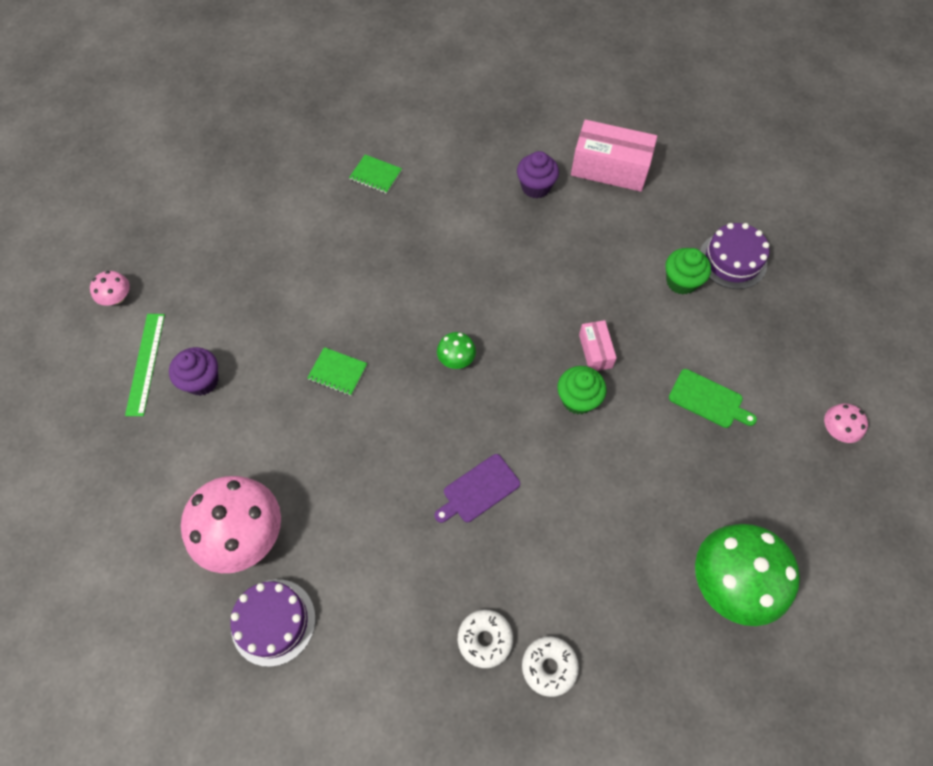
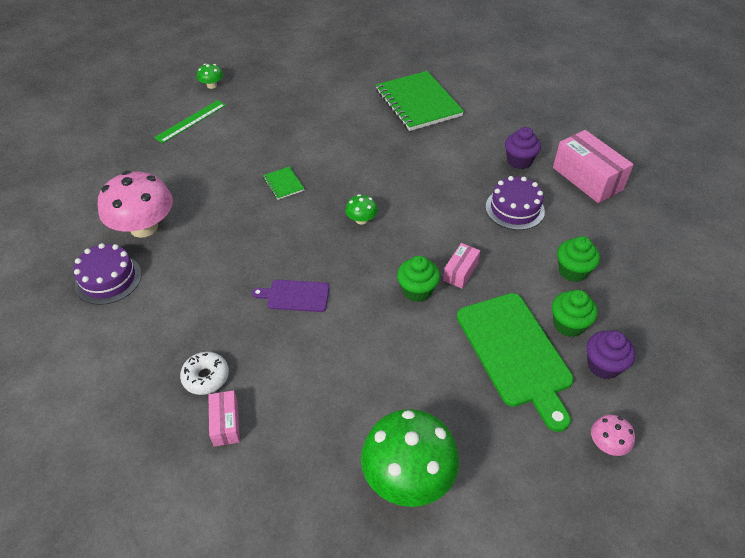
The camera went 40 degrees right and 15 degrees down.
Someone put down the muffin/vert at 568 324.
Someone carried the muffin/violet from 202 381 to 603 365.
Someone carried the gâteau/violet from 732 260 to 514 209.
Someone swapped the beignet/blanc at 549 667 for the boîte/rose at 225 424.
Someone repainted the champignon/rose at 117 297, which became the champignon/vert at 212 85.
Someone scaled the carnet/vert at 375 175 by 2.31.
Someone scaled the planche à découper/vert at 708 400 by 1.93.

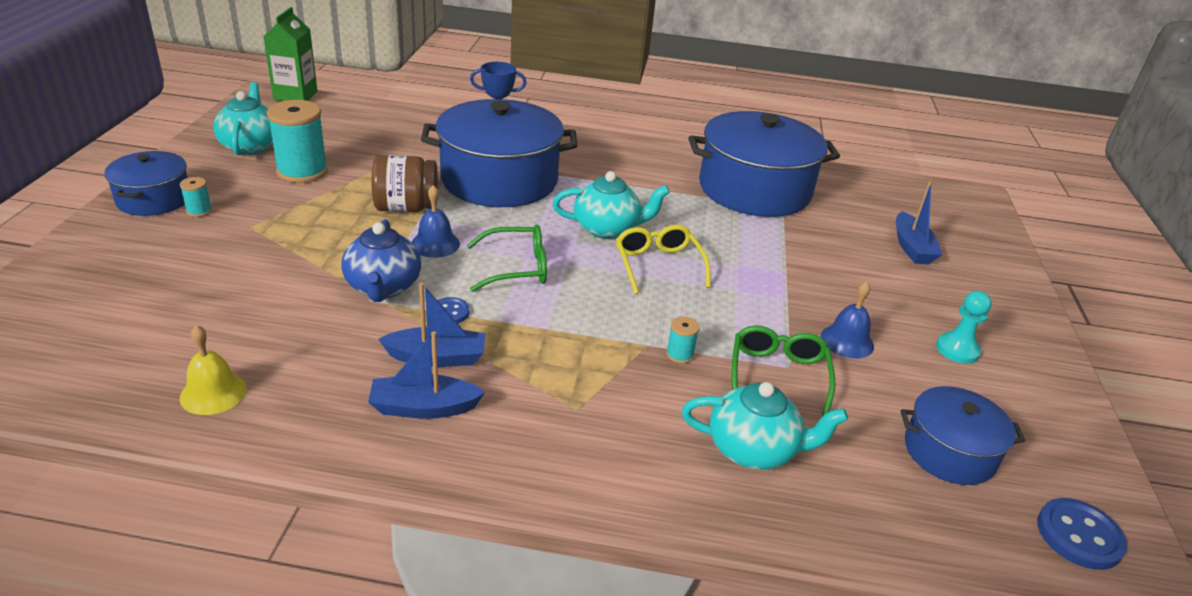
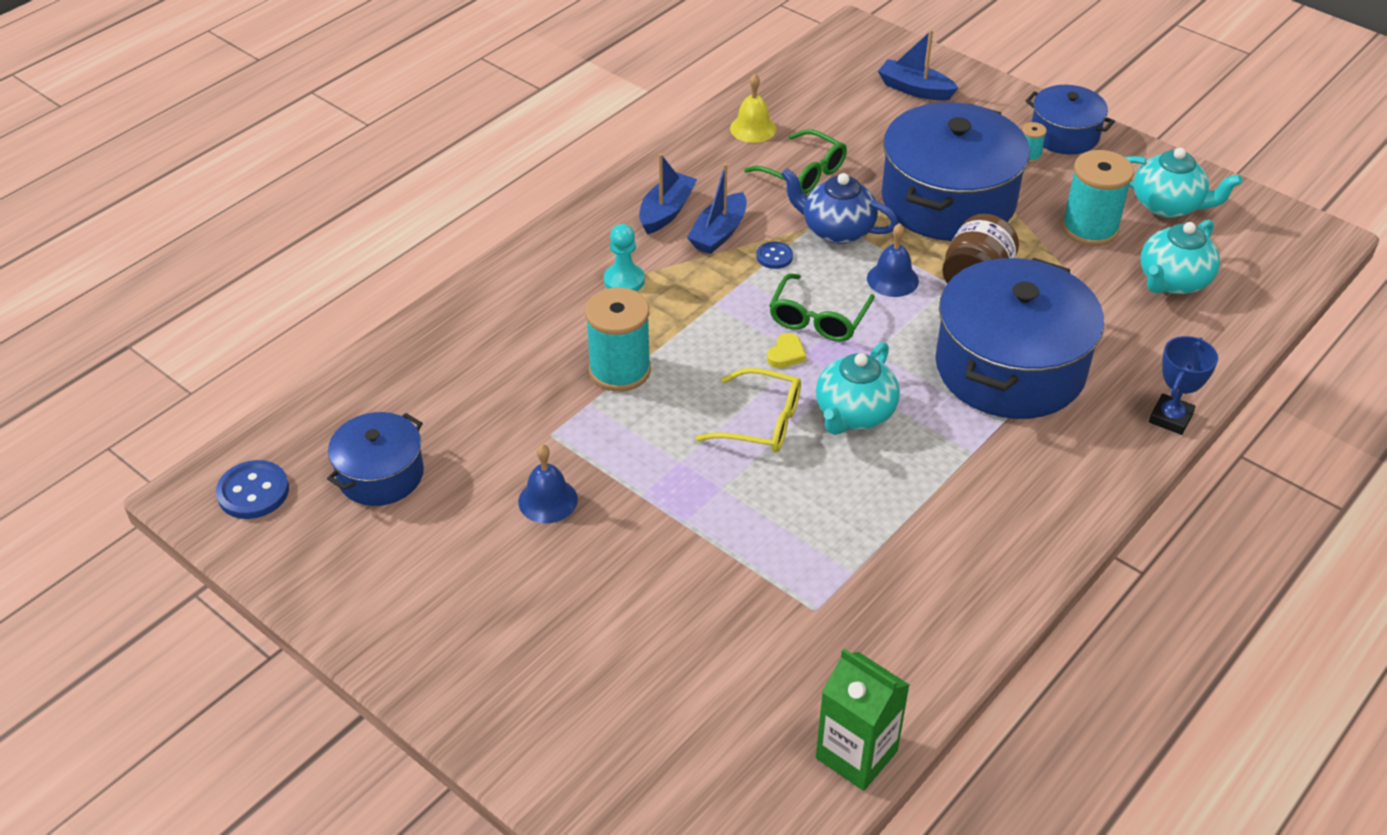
The camera went 125 degrees right and 10 degrees up.
Someone put down the cœur/jaune at 786 354.
Someone carried the brique de lait/vert from 295 95 to 856 754.
Someone carried the théière/turquoise from 753 450 to 1173 281.
Someone carried the marmite/bleu from 754 190 to 948 200.
Someone carried the lunettes/vert from 778 375 to 803 173.
Someone carried the bateau/bleu from 911 247 to 915 89.
Someone carried the pion/turquoise from 957 350 to 624 280.
Someone scaled the bobine/turquoise at 680 354 by 2.24.

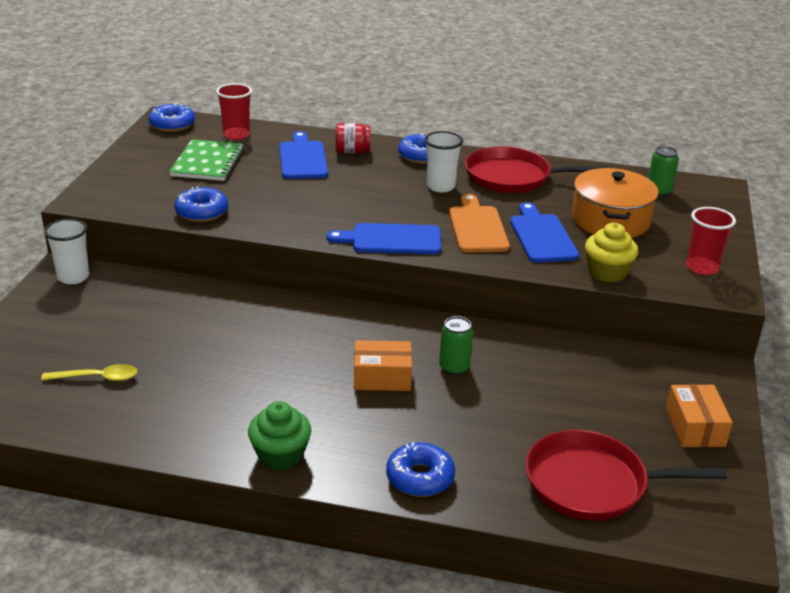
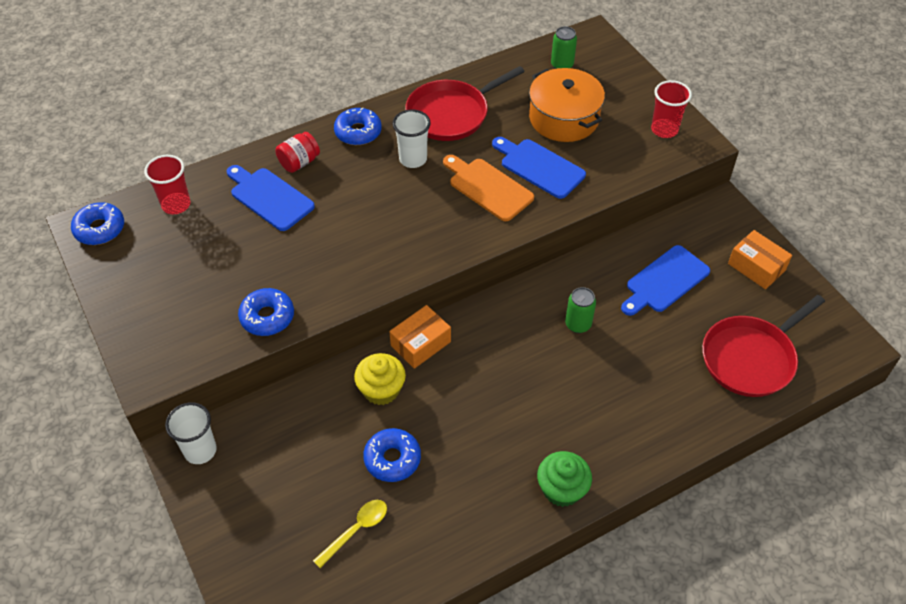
The camera went 40 degrees left and 20 degrees up.
Someone took away the carnet/vert at 207 162.
Someone carried the planche à découper/bleu from 392 240 to 665 281.
Someone carried the boîte/orange from 382 377 to 420 344.
Someone carried the beignet/bleu from 420 477 to 392 459.
Someone carried the muffin/jaune from 607 272 to 381 390.

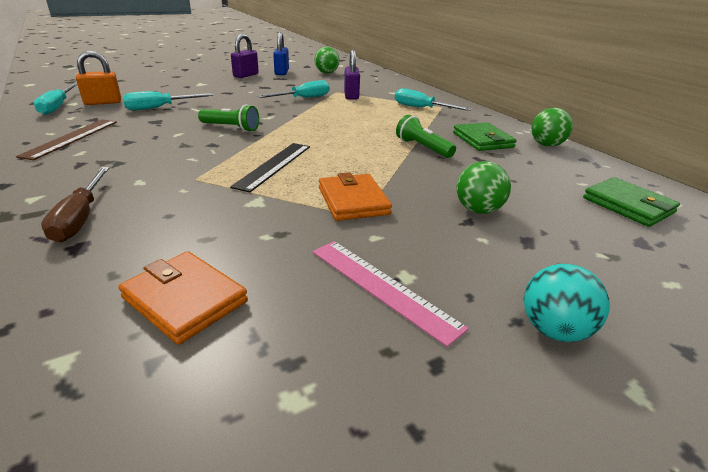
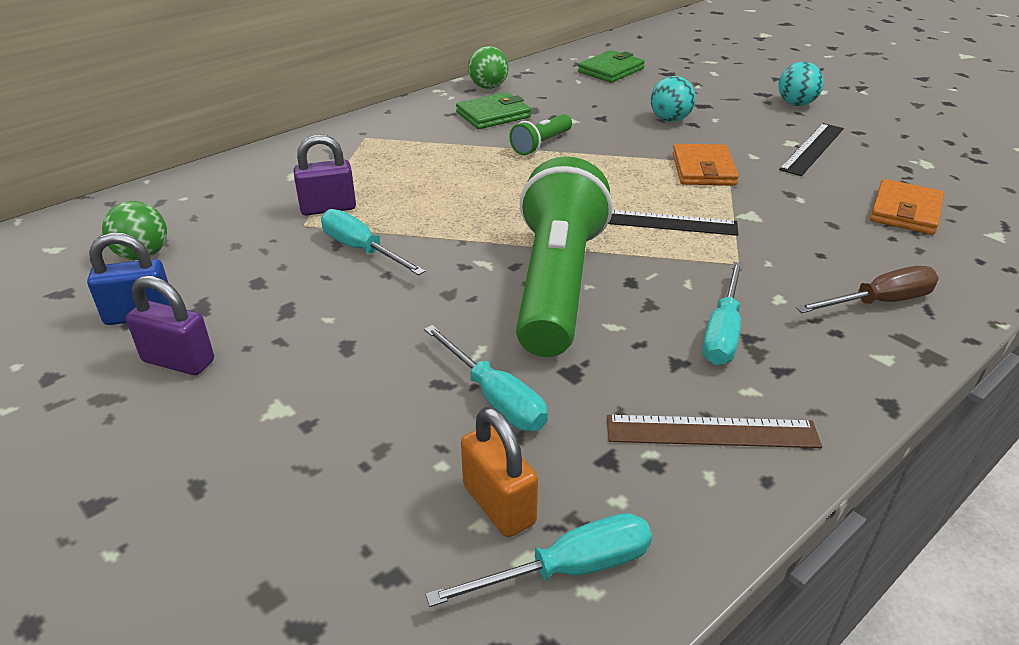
The camera went 100 degrees left and 5 degrees up.
Someone carried the tournevis/turquoise from 421 108 to 722 332.
Someone repainted the règle/rose at 382 287, which became the règle/noir at 812 148.
Someone repainted the balle/vert at 478 210, which became the balle/turquoise at 670 119.
Someone rotated the portefeuille/orange at 353 201 by 60 degrees counterclockwise.
Someone scaled the lampe de poche/vert at 231 128 by 2.25.

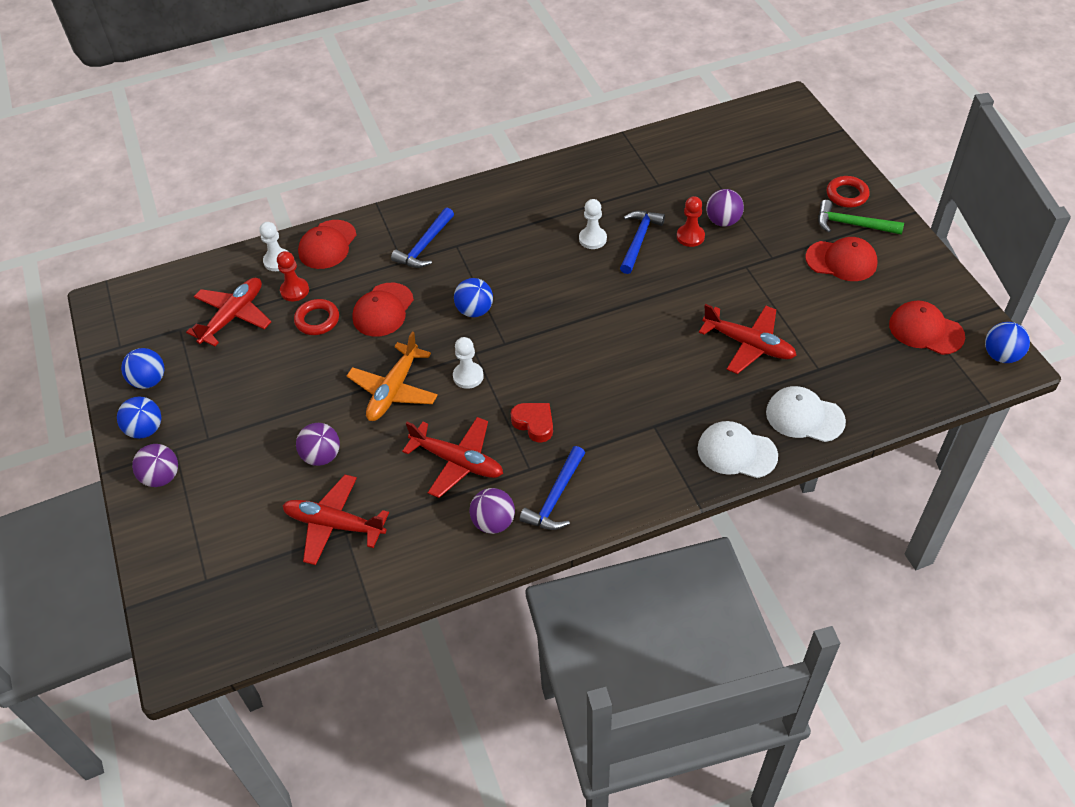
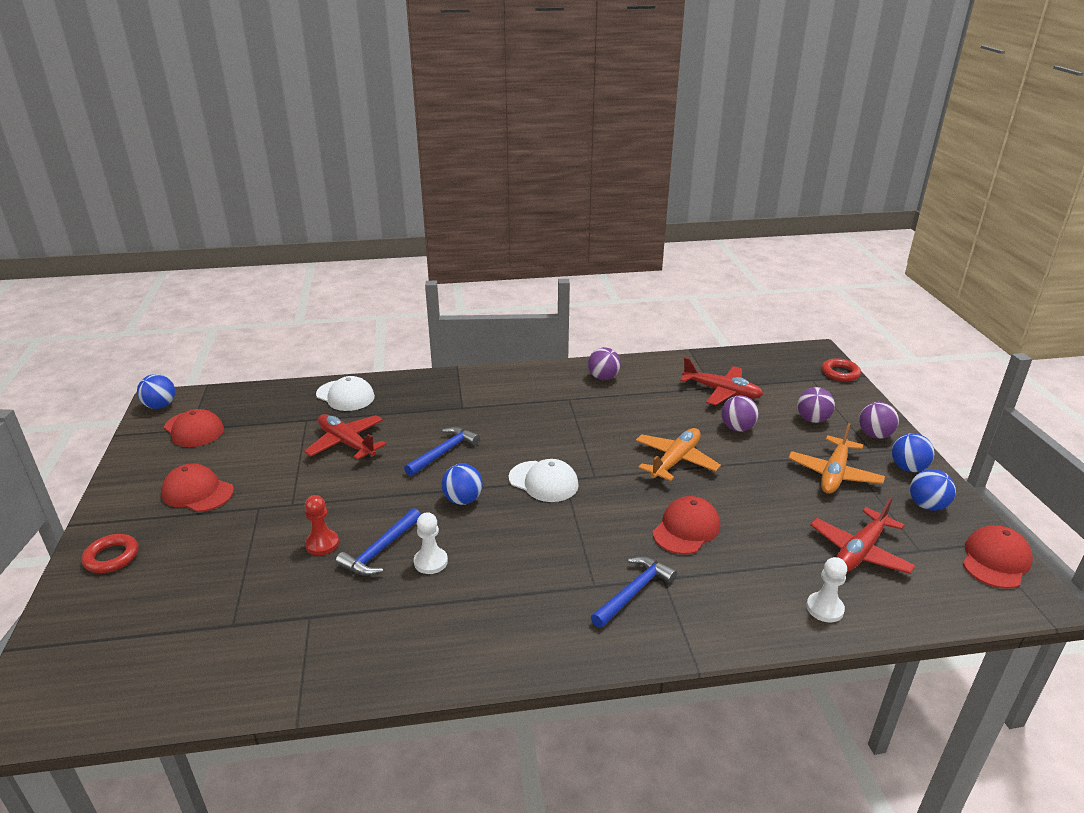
The camera went 170 degrees left and 20 degrees down.
Someone took away the pion/rouge at 295 290.
Someone took away the avion/rouge at 458 462.
Someone took away the pion/blanc at 468 376.
Someone took away the cœur/rouge at 534 424.
Someone took away the marteau/vert at 852 224.
Someone put down the avion/orange at 834 474.
Someone carried the anneau/rouge from 317 320 to 840 373.
Someone carried the casquette/rouge from 327 245 to 995 560.
Someone carried the balle/bleu from 475 310 to 463 500.
Someone carried the marteau/bleu from 555 497 to 444 452.
Someone carried the casquette/blanc from 736 452 to 543 481.
Someone carried the balle/violet from 723 221 to 812 419.

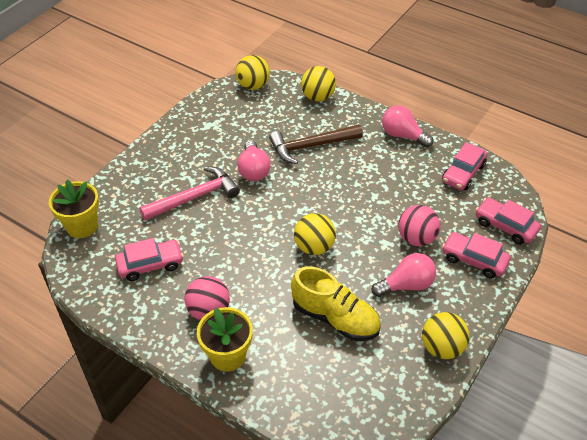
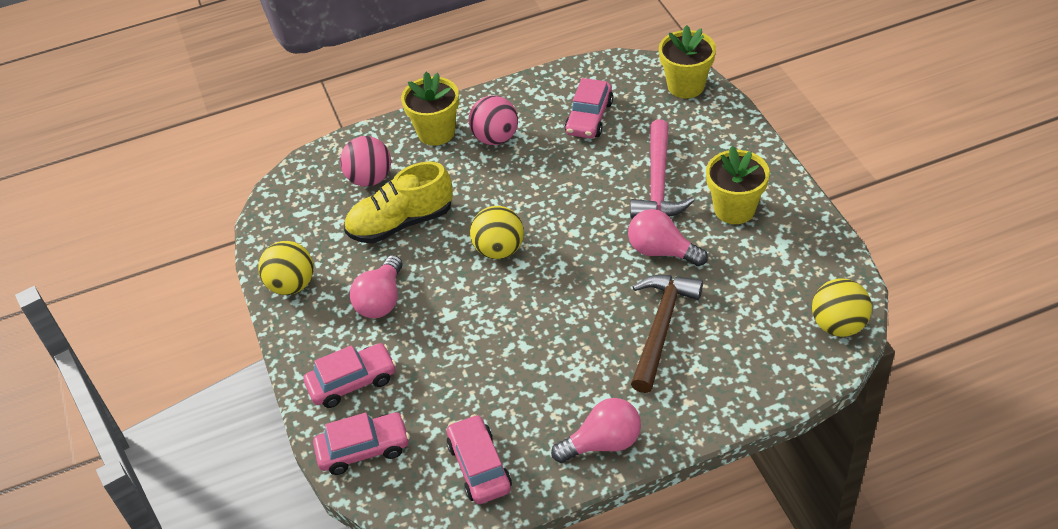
The camera went 130 degrees right and 0 degrees up.
Someone took away the balle/jaune at 318 97.
Someone put down the pot de fleurs/jaune at 734 209.
Someone carried the balle/rose from 416 238 to 370 179.

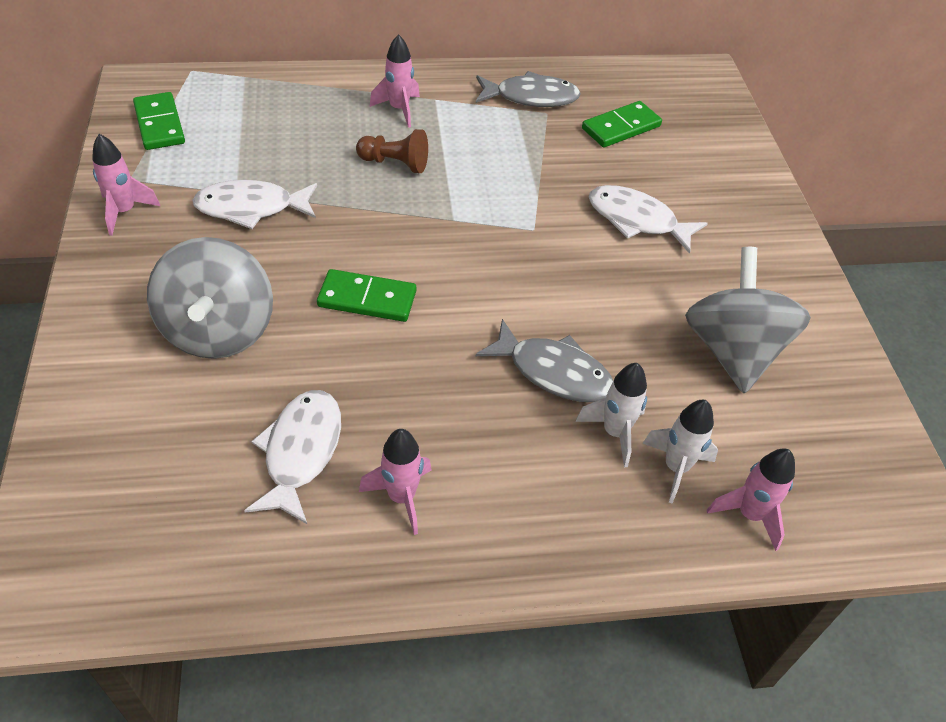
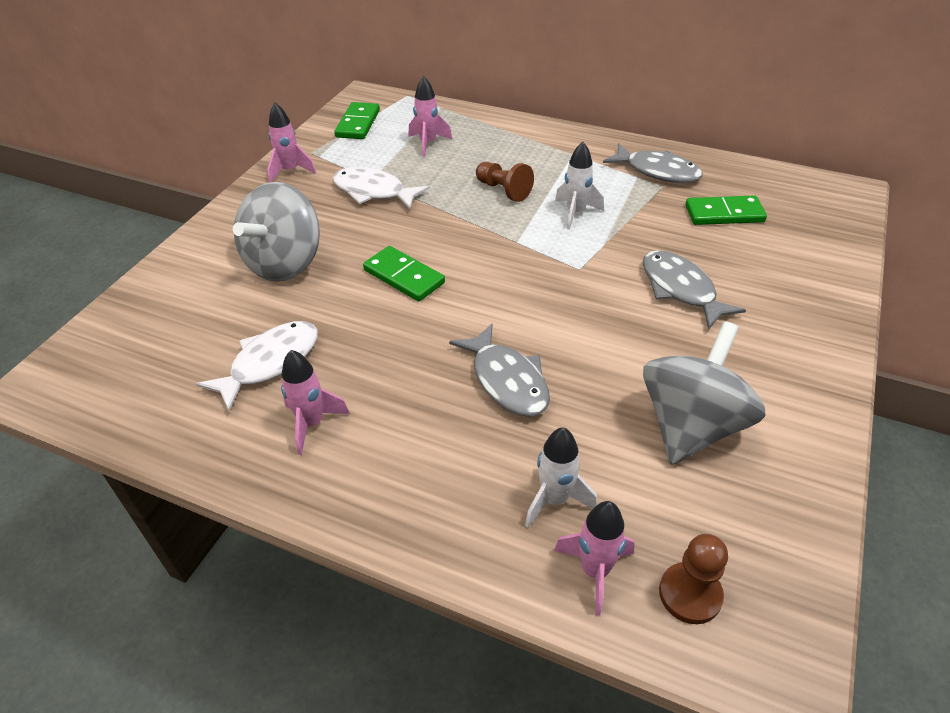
The camera went 35 degrees right and 5 degrees down.
Someone put down the pion/marron at 690 594.
Someone carried the fusée/rose from 399 109 to 428 143.
Someone carried the fusée/blanc from 614 432 to 575 213.
Someone repainted the poisson/blanc at 637 220, which became the poisson/gris at 681 289.

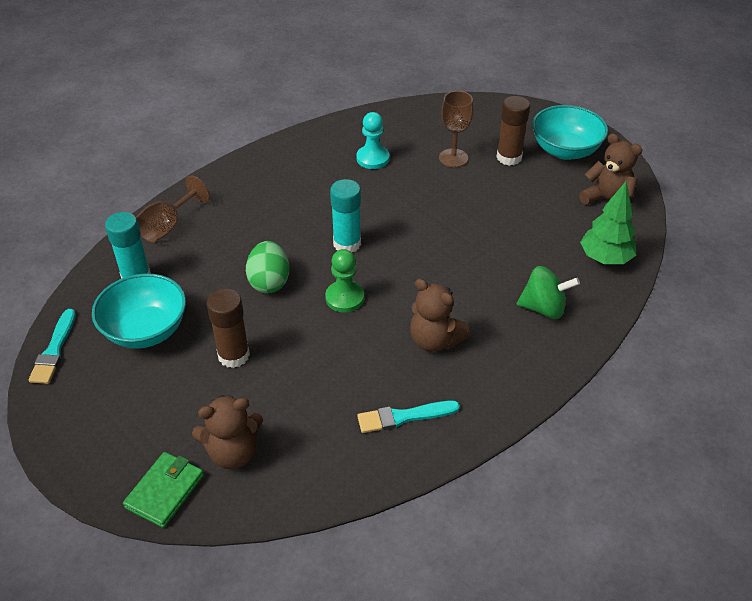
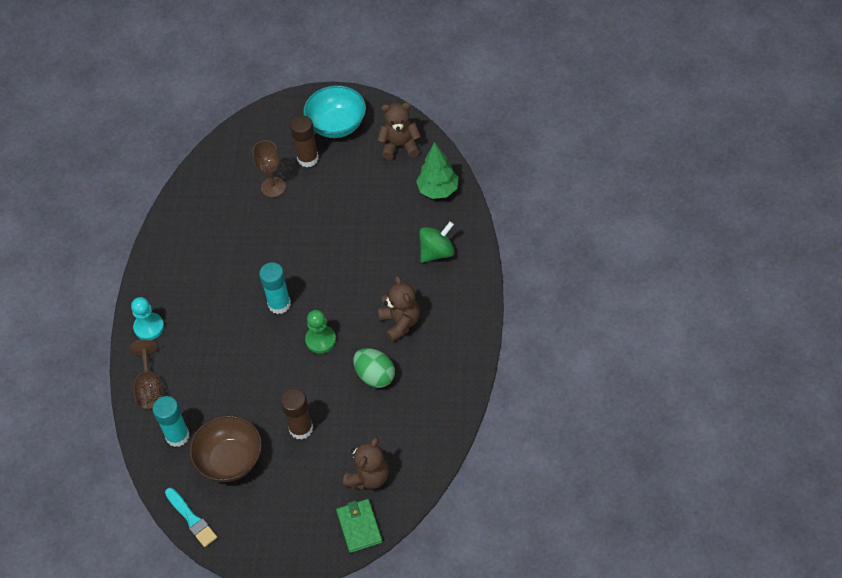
The camera went 40 degrees left and 10 degrees up.
Someone took away the pinceau/turquoise at 404 417.
Someone carried the œuf/vert from 269 282 to 375 376.
Someone carried the pion/turquoise from 372 158 to 149 327.
Someone repainted the bol/turquoise at 146 330, which became the bol/marron at 230 460.
Someone rotated the ours en peluche/marron at 435 340 by 105 degrees counterclockwise.

